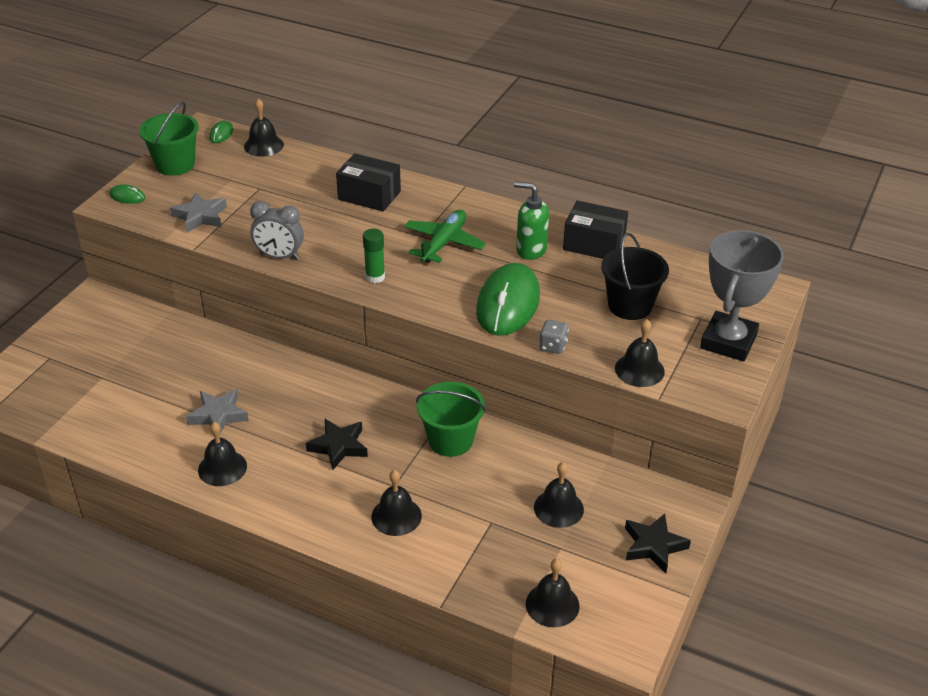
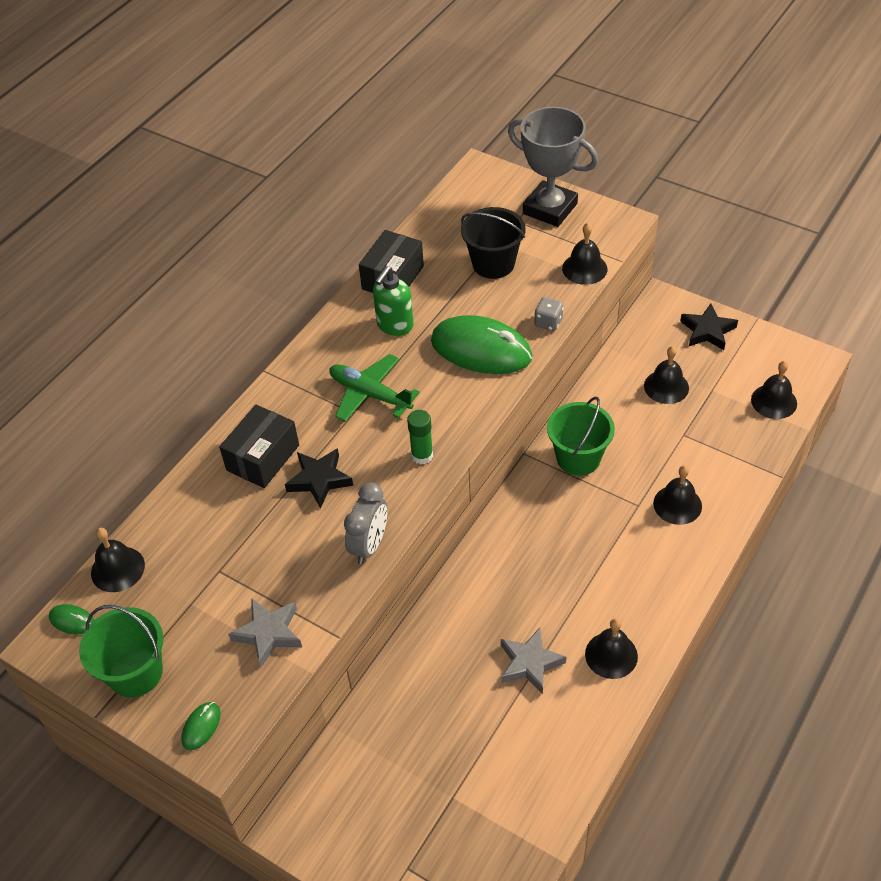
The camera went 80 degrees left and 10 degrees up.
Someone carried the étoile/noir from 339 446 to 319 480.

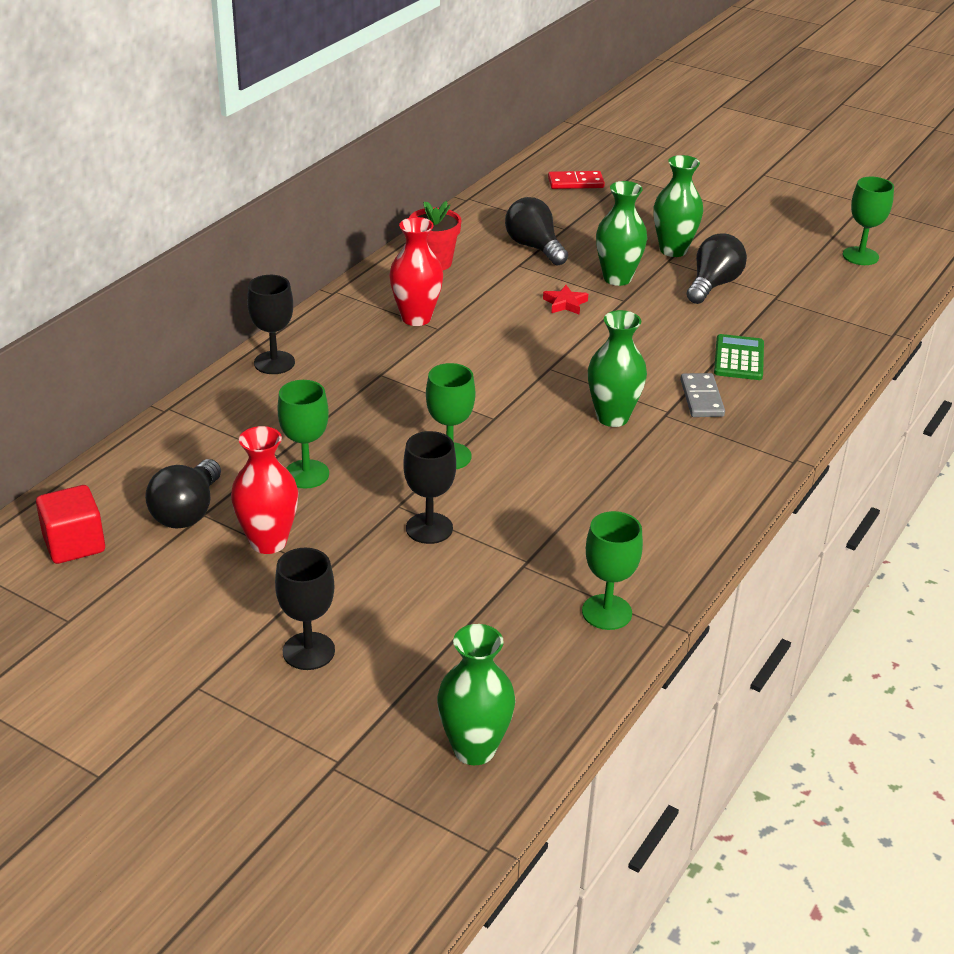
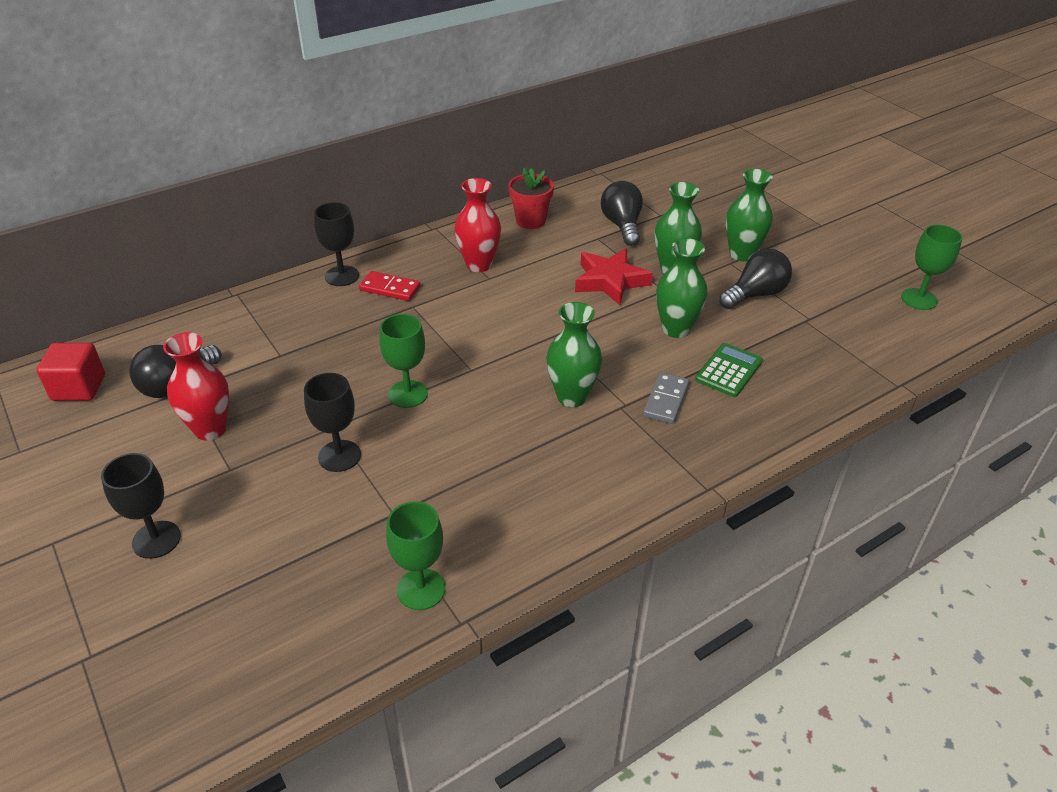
The camera went 25 degrees right and 5 degrees up.
Someone took away the verre à pied/vert at 306 474.
Someone carried the vase/vert from 474 749 to 676 329.
Someone carried the domino/rouge from 575 183 to 390 288.
Someone scaled the étoile/rouge at 565 304 by 1.92.

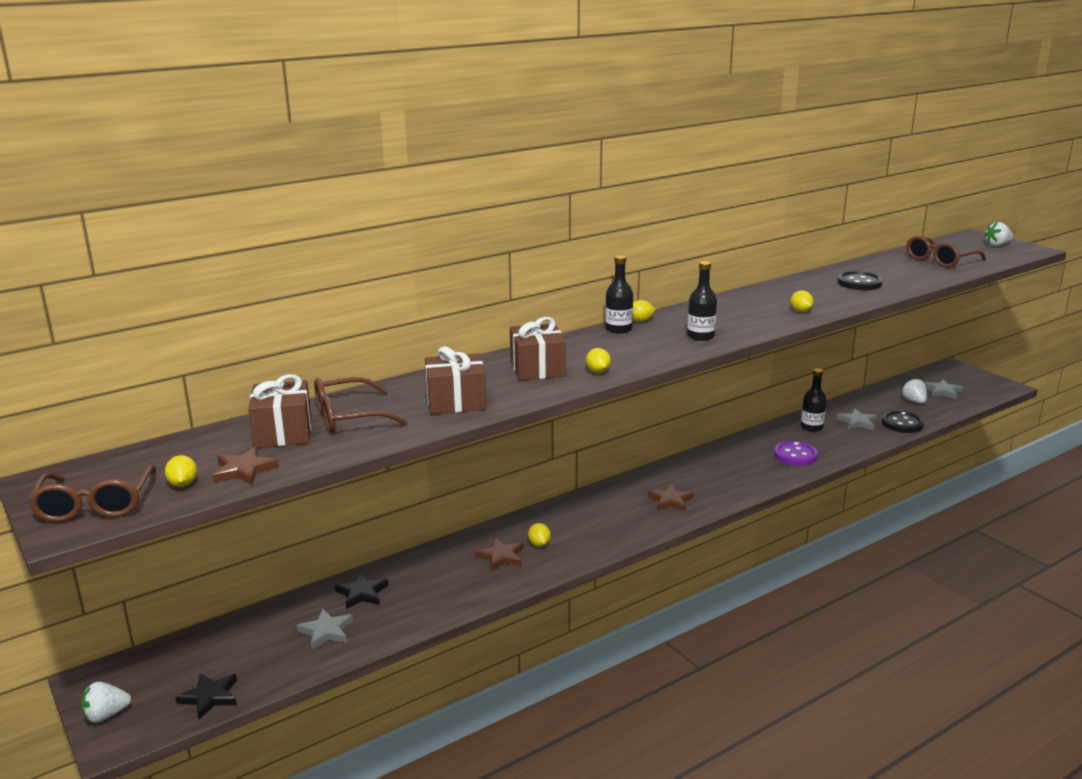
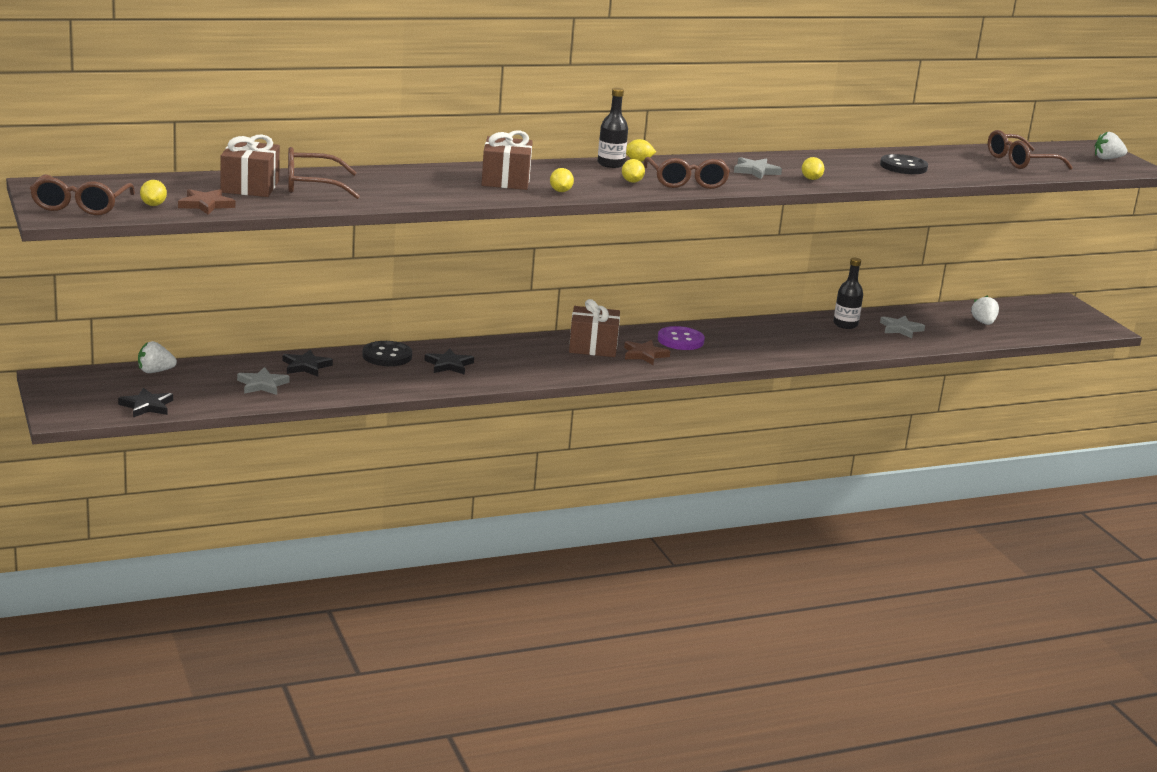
The camera went 10 degrees right and 0 degrees up.
Someone carried the fraise/blanc from 106 715 to 155 371.
Someone carried the cadeau/marron from 456 401 to 593 347.
Someone carried the citron/jaune from 539 544 to 632 182.
Someone carried the bouton/violet from 795 455 to 680 340.
Someone carried the bouton/noir from 902 424 to 387 356.
Someone carried the étoile/gris from 943 391 to 755 171.
Someone swapped the bouteille/noir at 700 336 for the lunettes/marron at 686 182.
Someone repainted the étoile/marron at 501 557, which became the étoile/noir at 449 365.

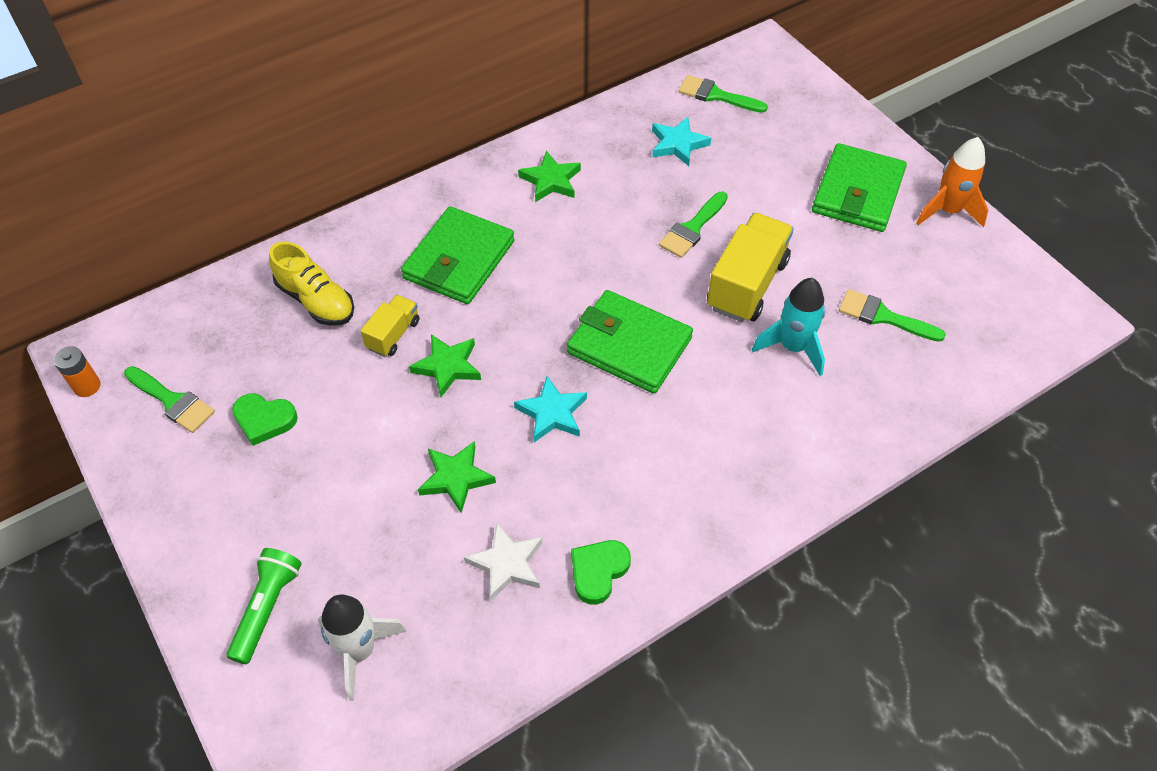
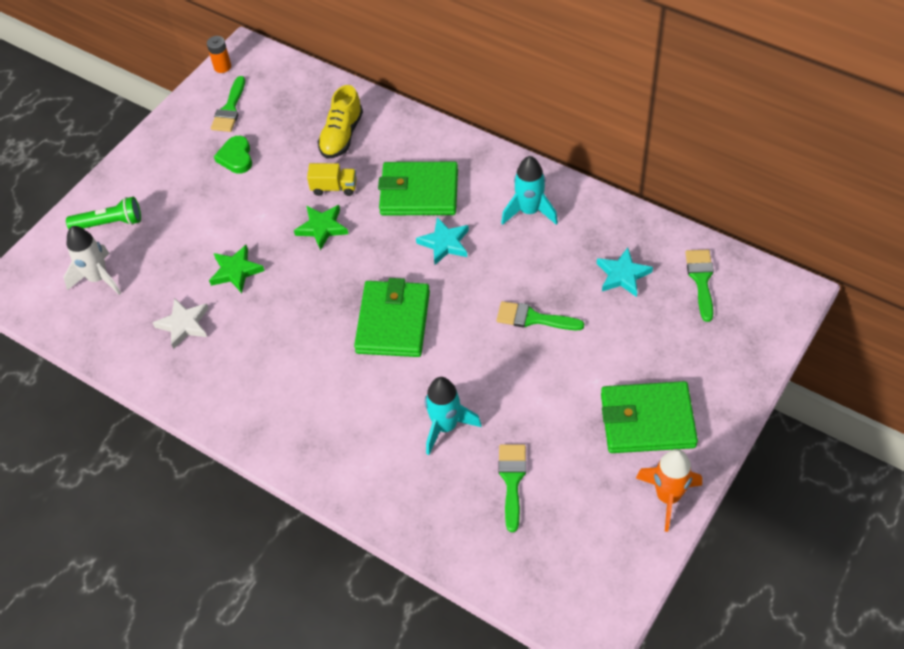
The camera went 70 degrees right and 0 degrees up.
Someone took away the cœur/vert at 598 571.
Someone took away the camion/jaune at 746 284.
Someone carried the étoile/turquoise from 552 413 to 444 243.
Someone swapped the étoile/vert at 551 181 for the fusée/turquoise at 529 211.

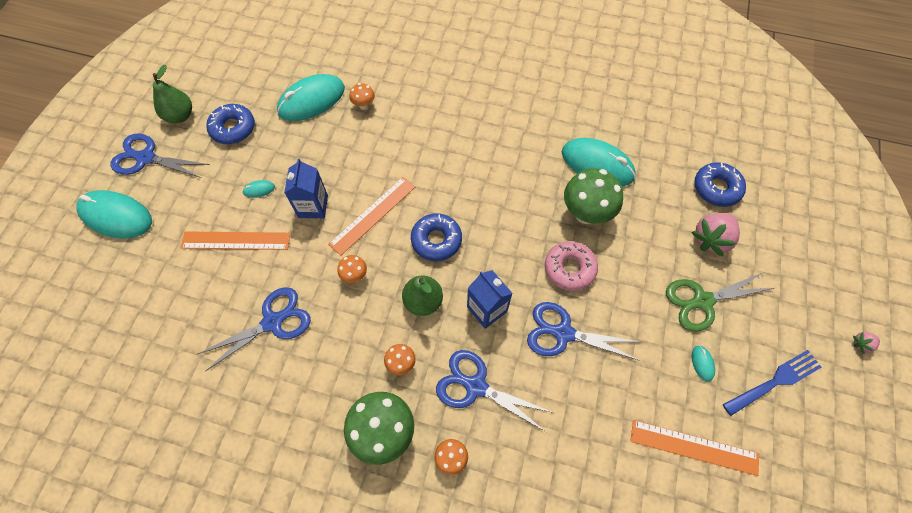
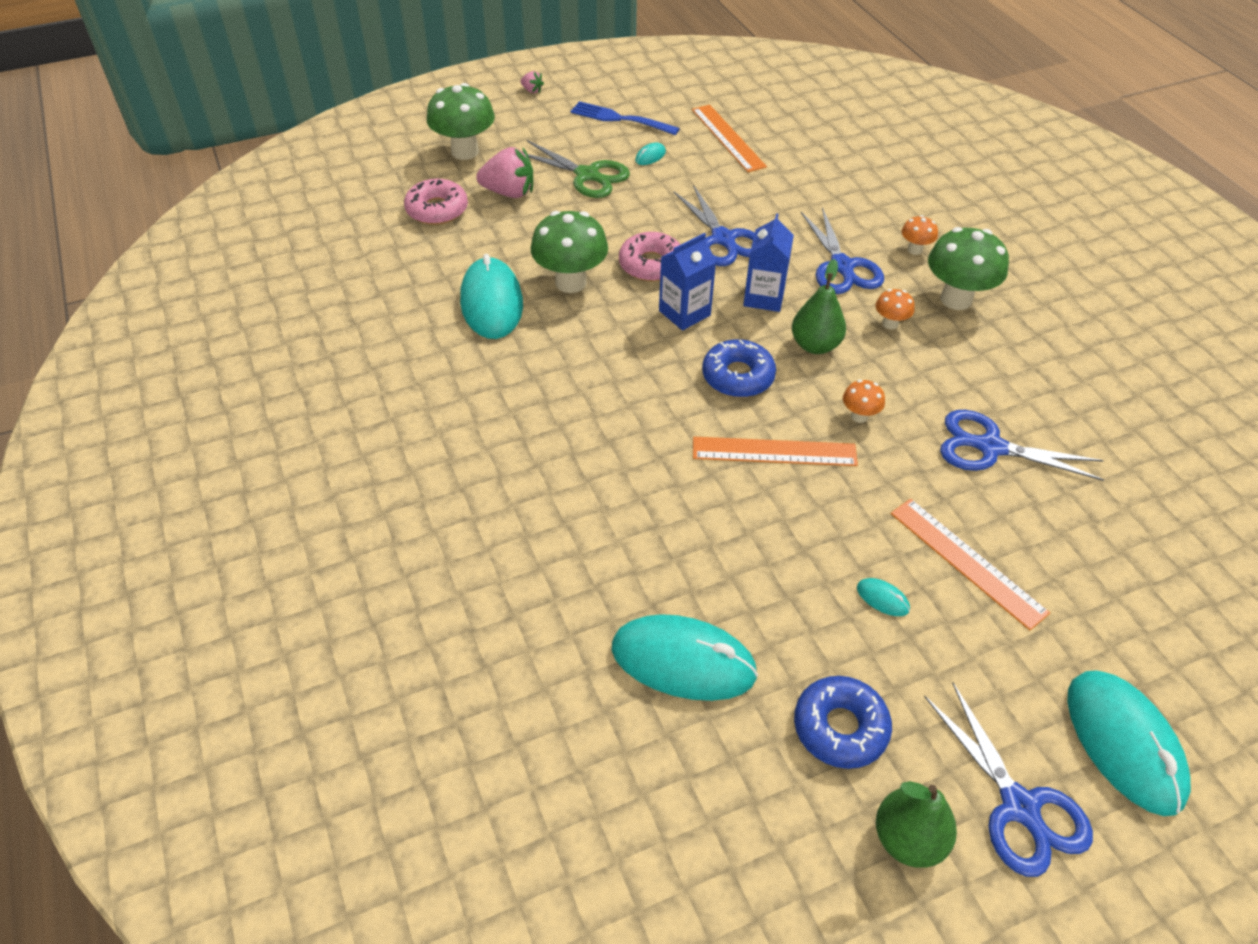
The camera went 130 degrees left and 15 degrees down.
Someone took away the champignon/orange at 364 105.
Someone put down the champignon/vert at 465 152.
Someone carried the brique de lait/bleu from 313 206 to 684 313.
Someone repainted the beignet/bleu at 716 188, which became the beignet/rose at 437 210.

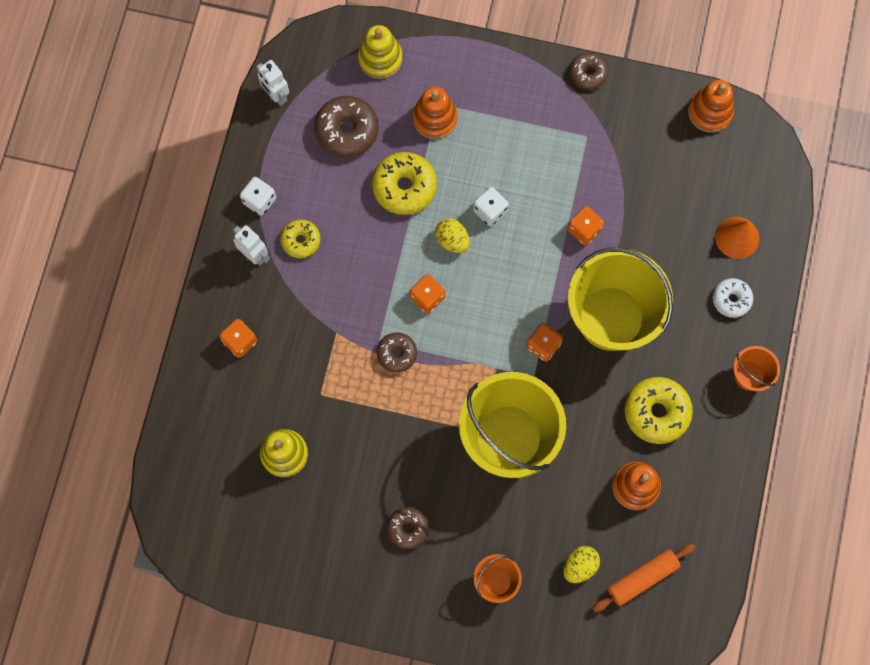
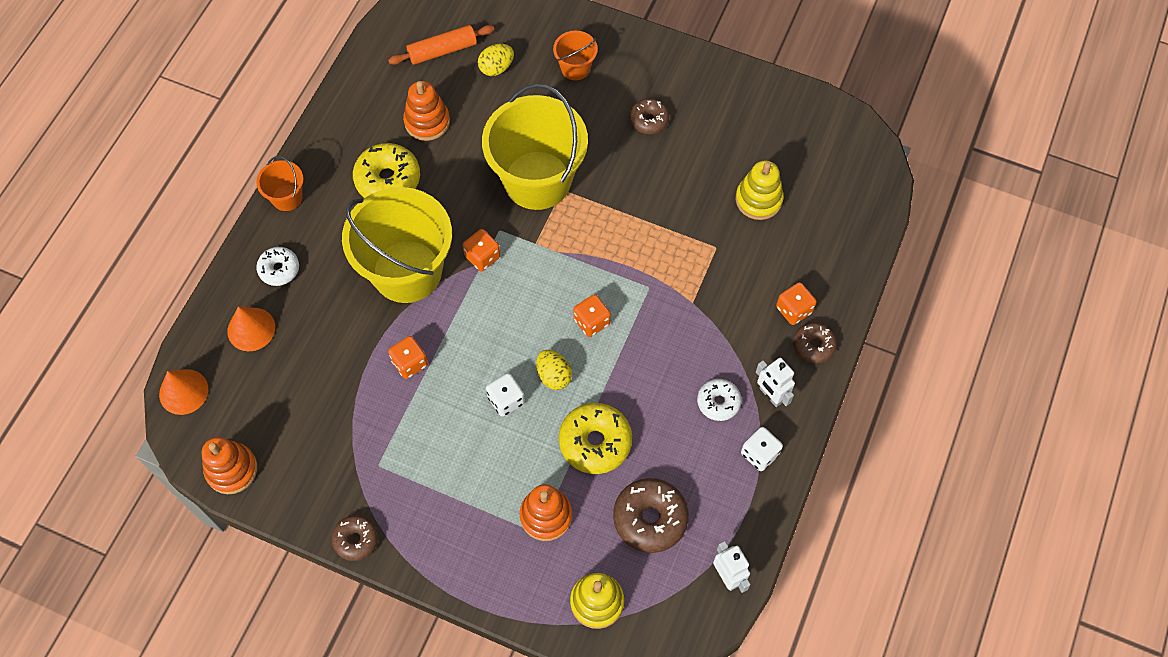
The camera went 170 degrees left and 10 degrees down.
Someone put down the cône/orange at 183 391.
Someone carried the beignet/marron from 397 354 to 813 346.
Someone repainted the beignet/jaune at 301 241, which became the beignet/blanc at 718 402.

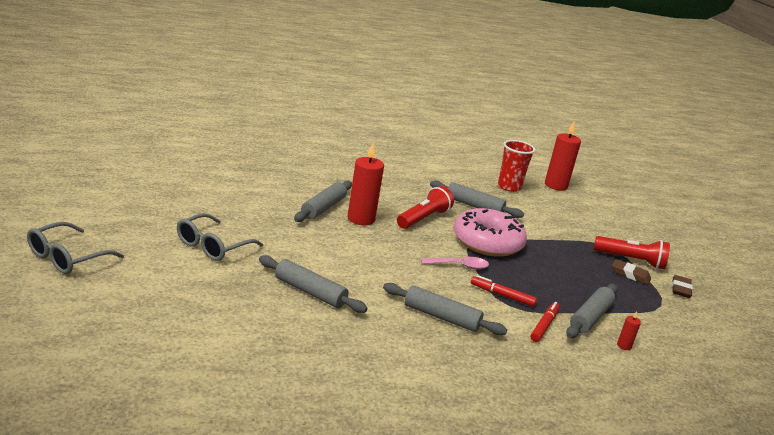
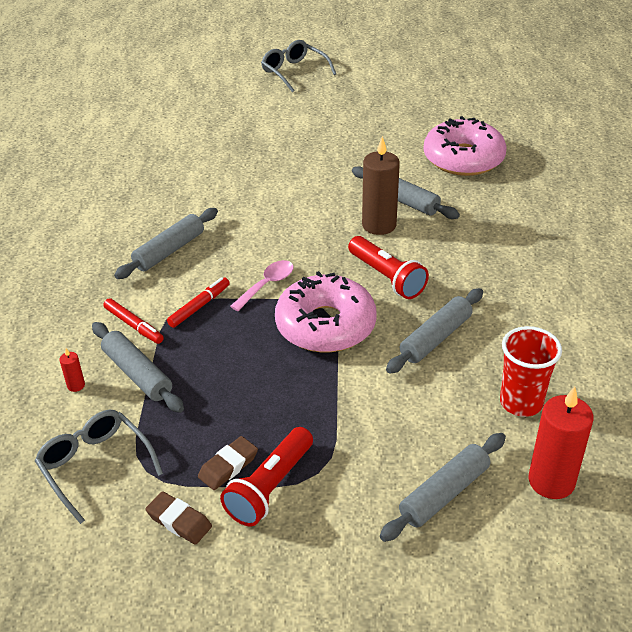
The camera went 110 degrees right and 15 degrees up.
Someone put down the beignet/rose at 463 158.
Someone carried the lunettes/gris from 212 246 to 95 466.
Someone carried the rouleau à pâtisserie/gris from 310 292 to 444 493.
Someone repainted the bougie/rouge at 361 219, which became the bougie/marron at 379 225.
Someone rotated the cuillère/rose at 459 266 by 150 degrees counterclockwise.

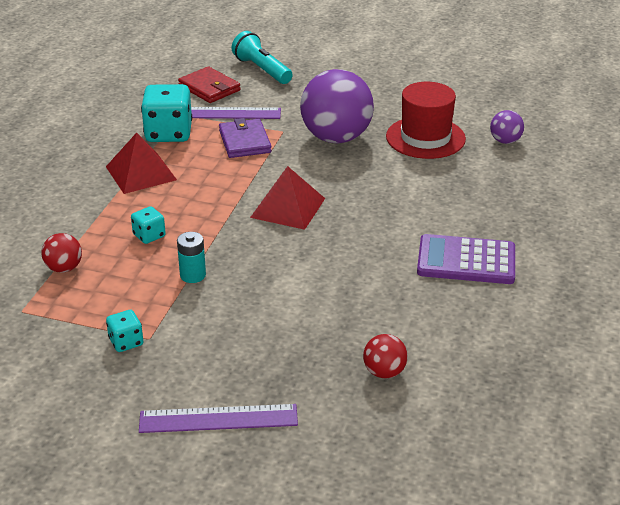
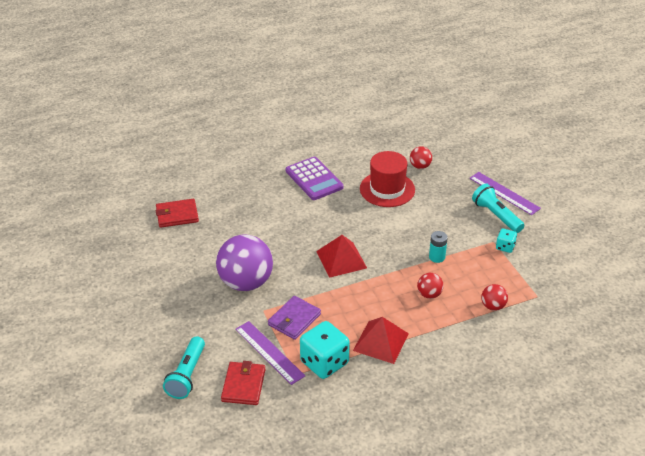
The camera went 130 degrees left and 5 degrees up.
Someone put down the lampe de poche/turquoise at 496 216.
Someone carried the chapeau/rouge from 425 138 to 387 189.
Someone swapped the dé/turquoise at 149 236 for the balle/rouge at 429 294.
Someone swapped the balle/violet at 505 141 for the portefeuille/rouge at 177 215.

